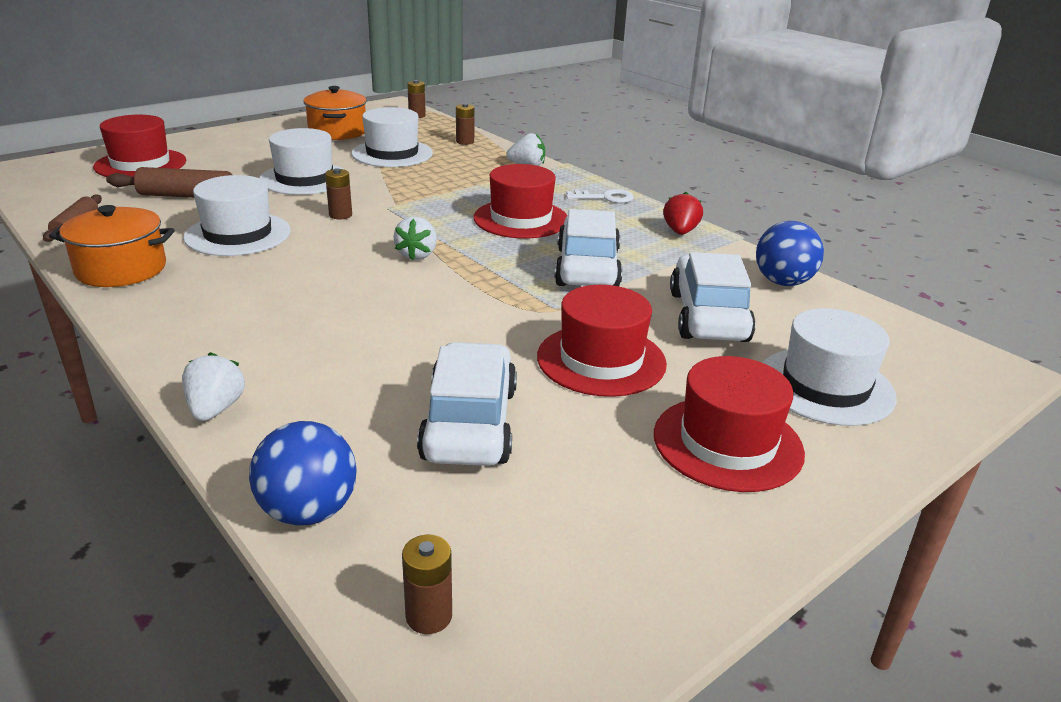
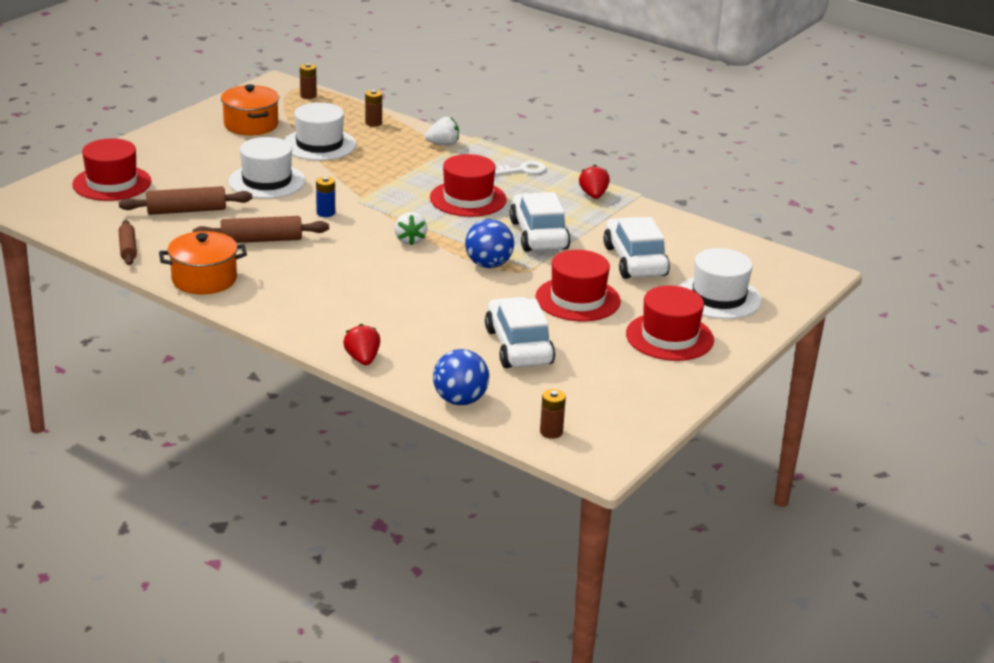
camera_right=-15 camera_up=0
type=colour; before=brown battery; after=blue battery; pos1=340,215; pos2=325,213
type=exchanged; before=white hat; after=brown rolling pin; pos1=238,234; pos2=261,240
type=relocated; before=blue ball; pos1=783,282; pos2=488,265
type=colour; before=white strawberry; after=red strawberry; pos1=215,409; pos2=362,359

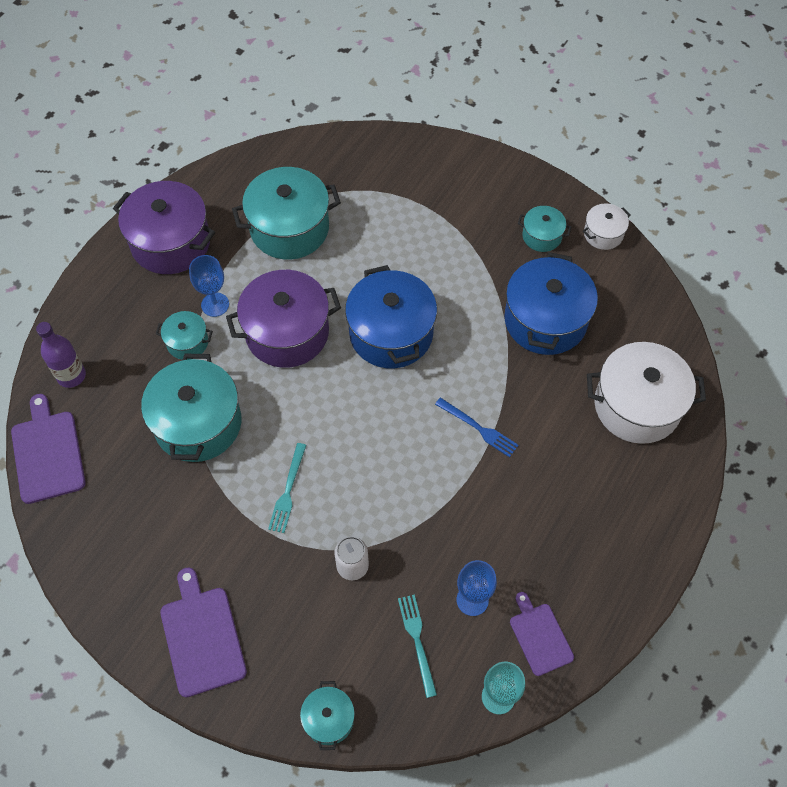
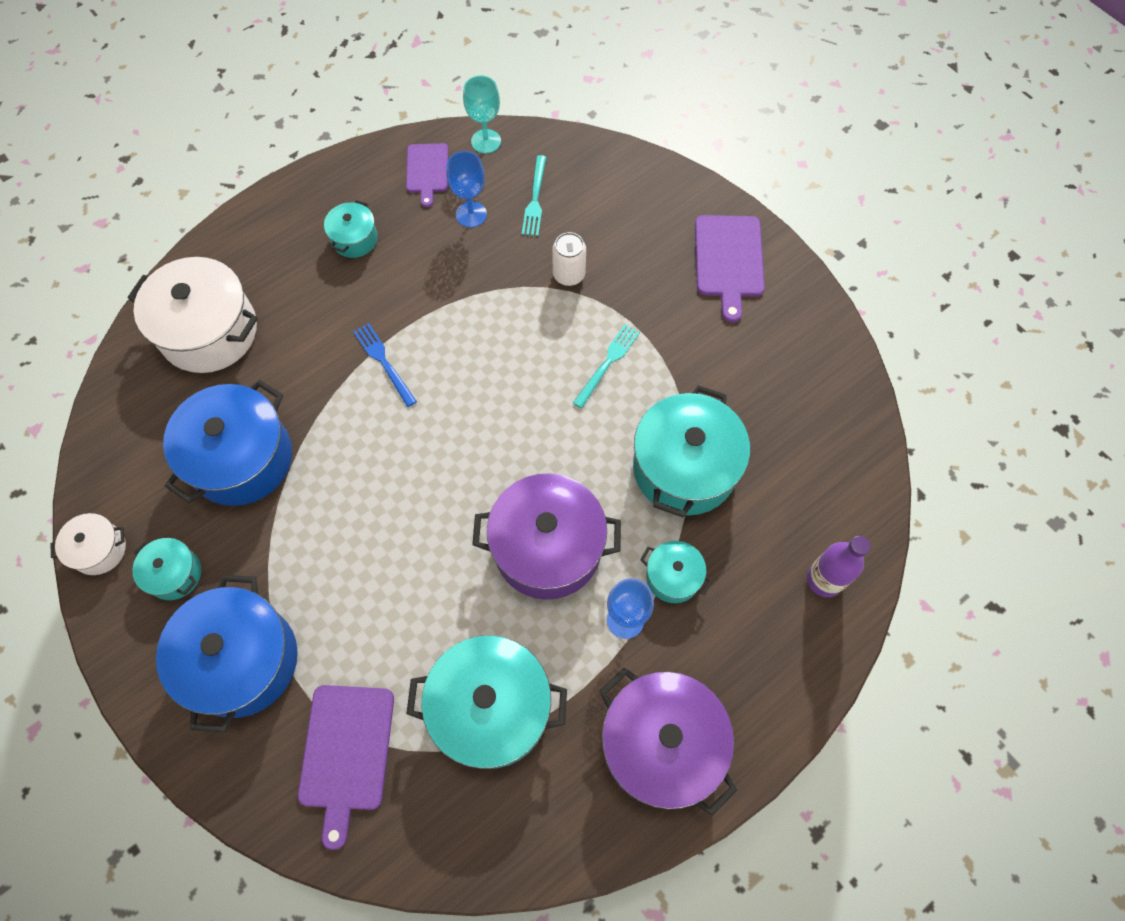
camera_right=-160 camera_up=5
type=relocated; before=blue pot; pos1=391,333; pos2=242,660
type=relocated; before=purple cutting board; pos1=47,453; pos2=346,753
type=relocated; before=turquoise pot; pos1=328,719; pos2=354,239

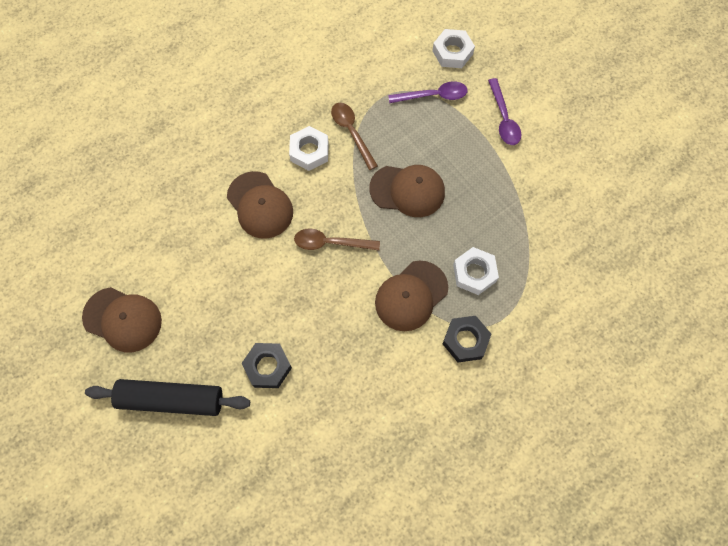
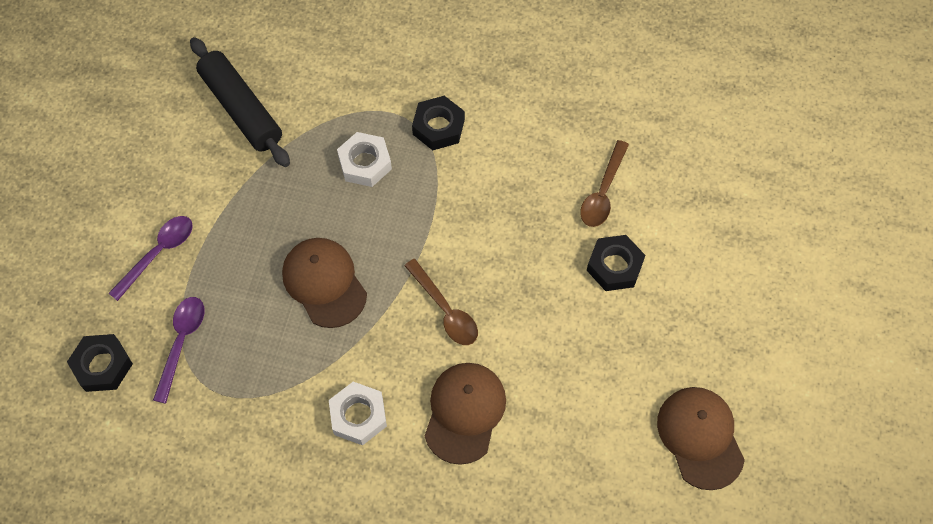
camera_right=-130 camera_up=-5
type=colour; before=white nut; after=black nut; pos1=452,52; pos2=102,366
type=spun; before=purple spoon; pos1=433,96; pos2=181,343; turn=60
type=relocated; before=brown spoon; pos1=352,133; pos2=603,192
type=missing; before=brown cap; pos1=411,296
type=relocated; before=black rolling pin; pos1=171,399; pos2=241,109

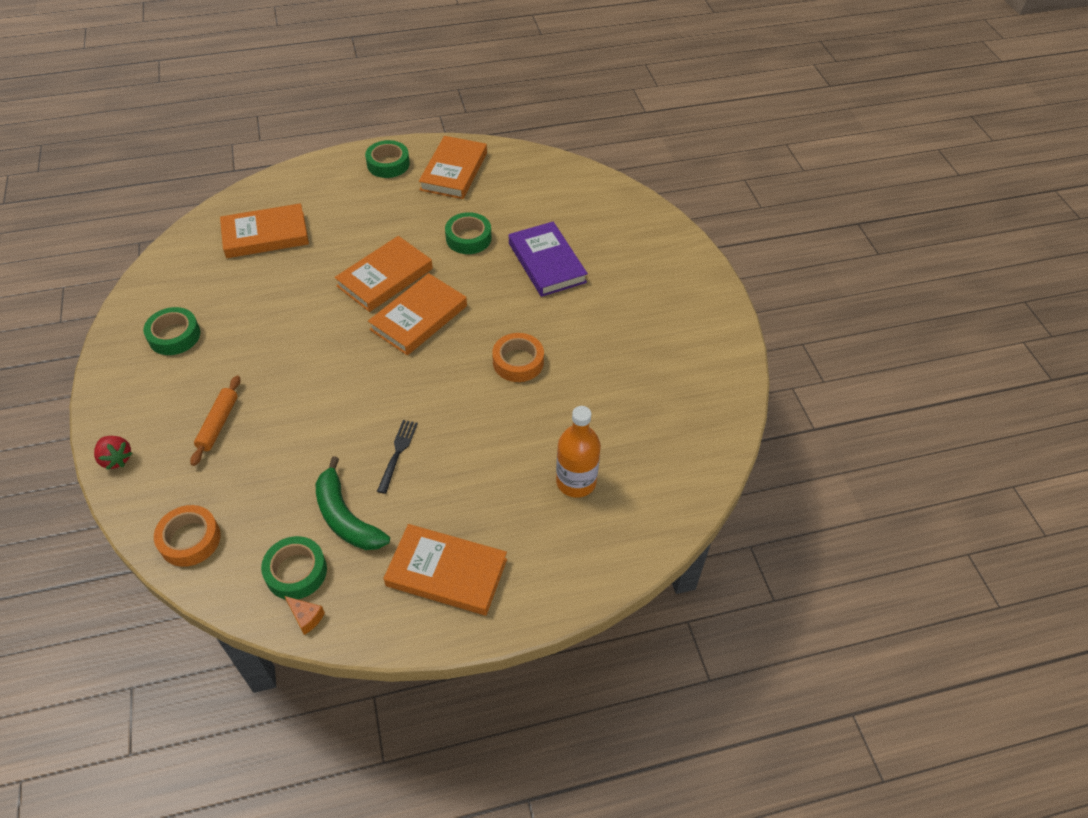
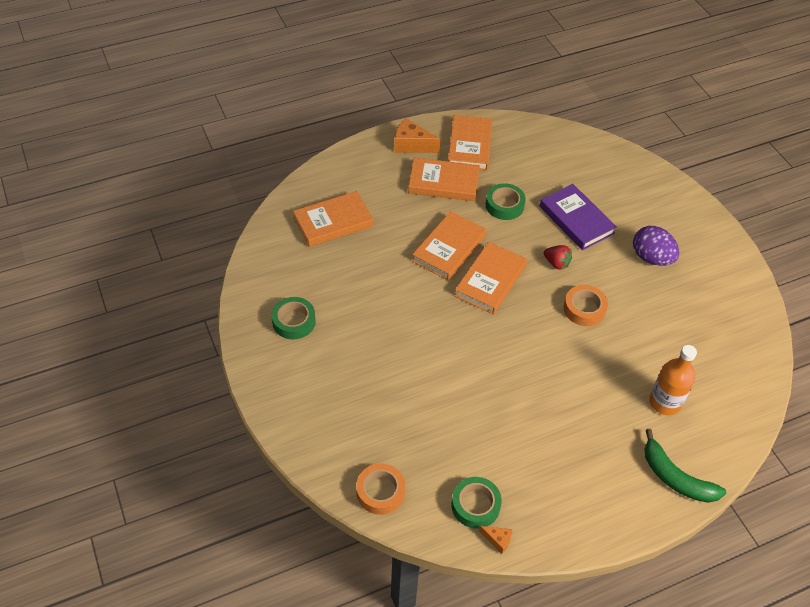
camera_right=-10 camera_up=0
type=exchanged; before=green tape; after=orange cheese; pos1=388,164; pos2=411,145
type=missing; before=orange rolling pin; pos1=218,424
type=missing; before=black fork; pos1=397,453
type=relocated; before=red strawberry; pos1=116,459; pos2=556,263
type=relocated; before=green banana; pos1=346,517; pos2=676,477
type=relocated; before=orange book; pos1=446,572; pos2=443,183
type=appeared; after=purple egg; pos2=651,258

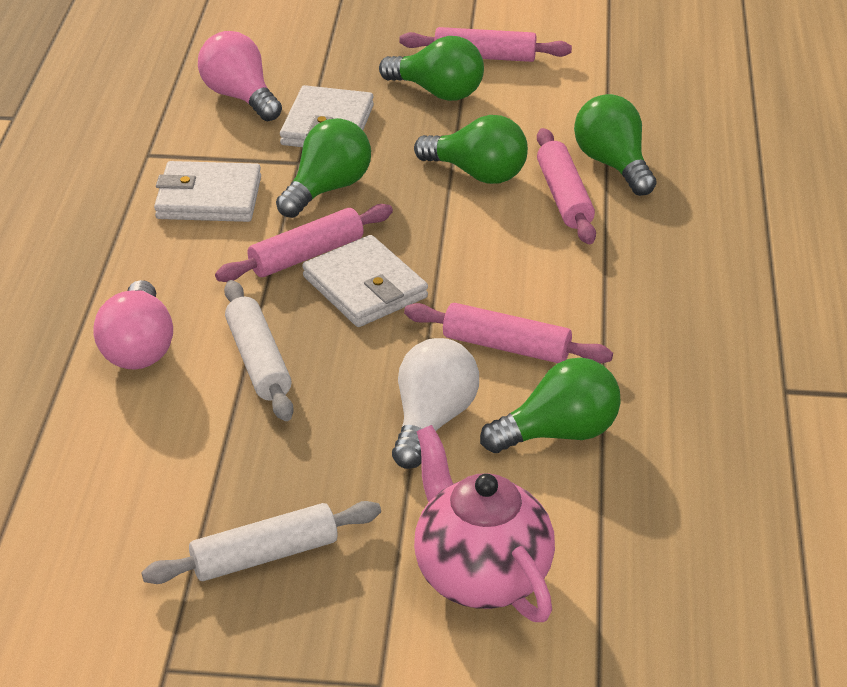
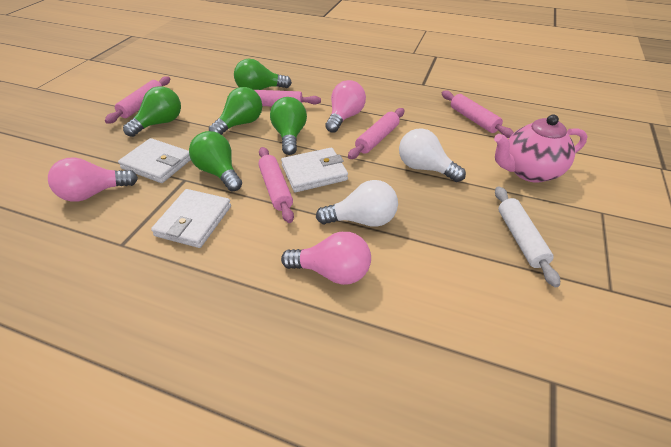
camera_right=-75 camera_up=5
type=exchanged; before=white rolling pin; after=white light bulb; pos1=258,361; pos2=362,220
type=relocated; before=green light bulb; pos1=559,433; pos2=289,136
type=appeared; after=pink light bulb; pos2=344,117
type=appeared; after=pink rolling pin; pos2=473,119

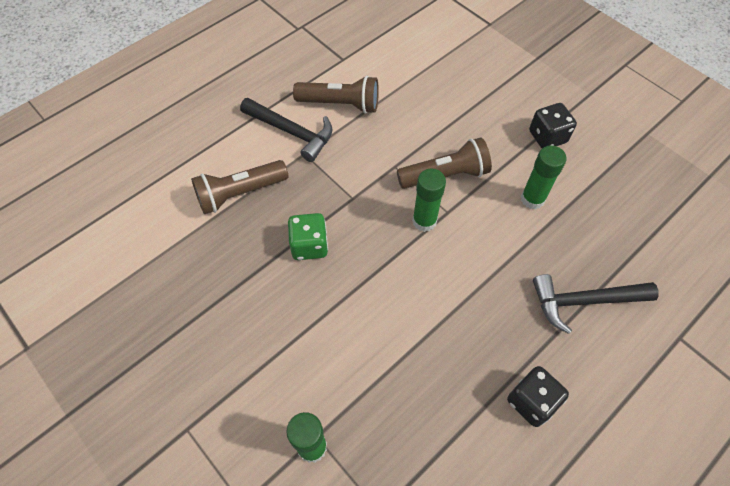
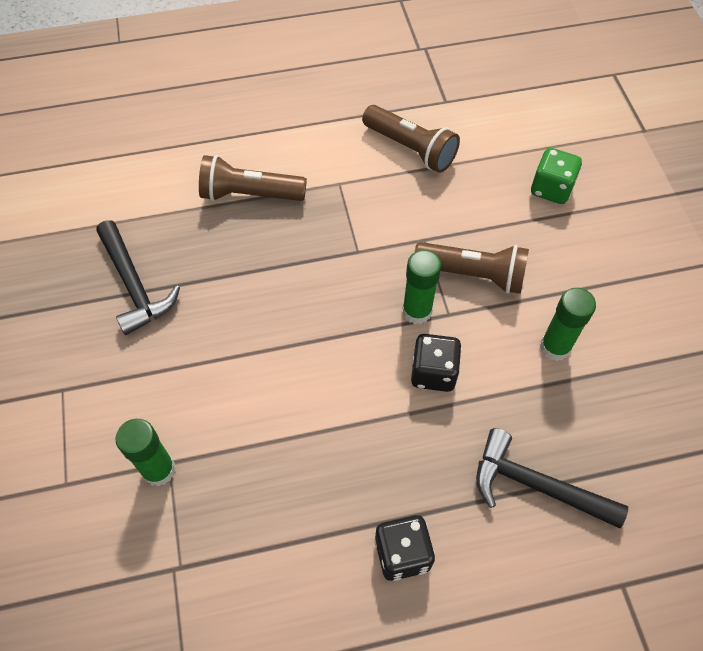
camera_right=30 camera_up=0
type=relocated; before=black hammer; pos1=292,132; pos2=134,285
type=relocated; before=black dice; pos1=547,137; pos2=433,372
type=relocated; before=green dice; pos1=309,245; pos2=551,189

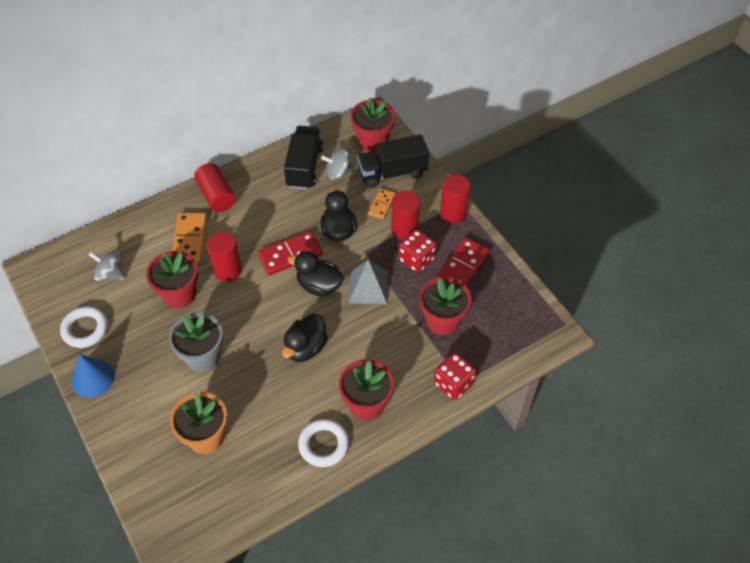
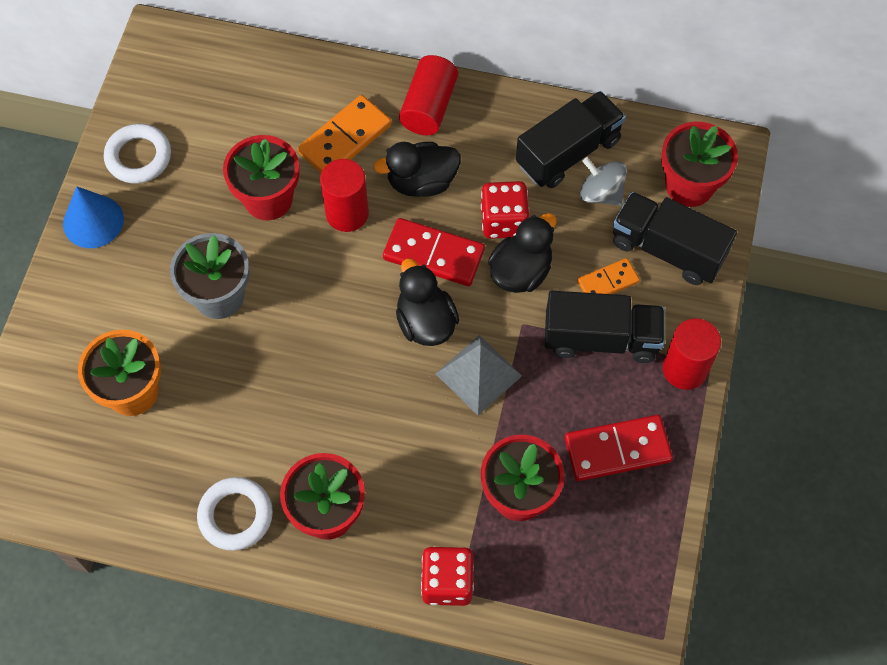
camera_right=45 camera_up=10
type=exchanged; before=red cylinder; after=black truck; pos1=404,229; pos2=601,338
type=relocated; before=red dice; pos1=416,259; pos2=503,221
type=missing; before=grey spinning top; pos1=110,274
type=relocated; before=black duck; pos1=305,348; pos2=421,182

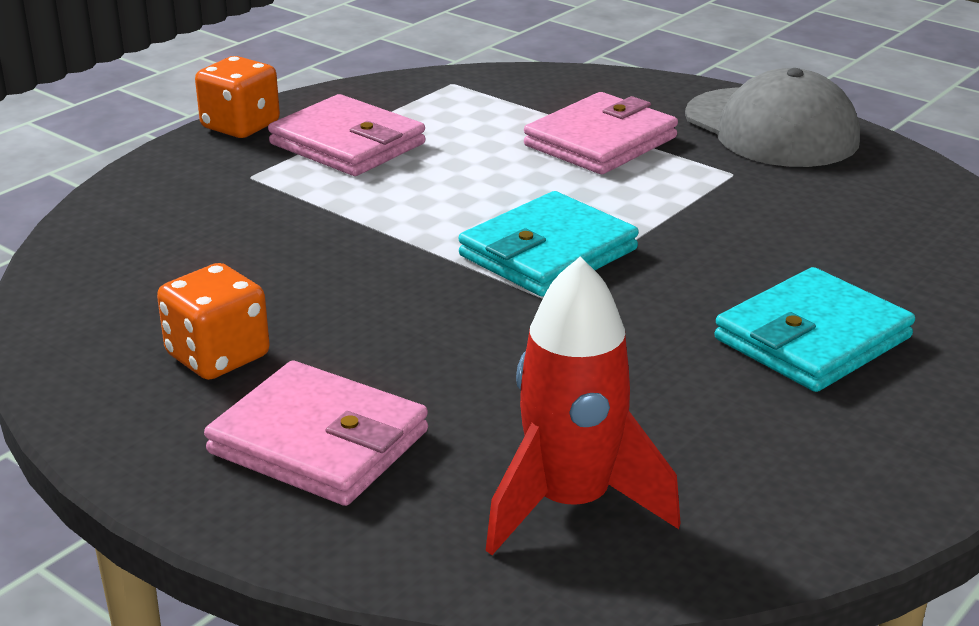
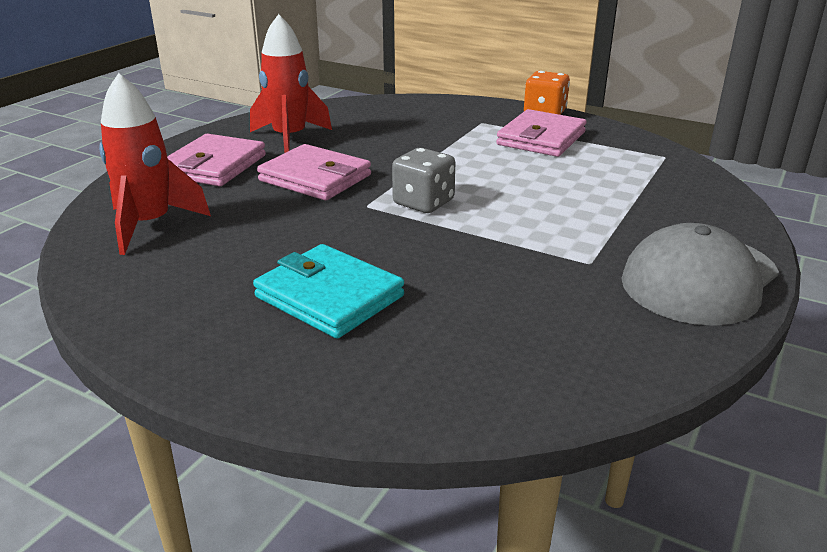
camera_right=80 camera_up=0
type=relocated; before=pink wallet; pos1=600,141; pos2=315,178
type=exchanged; before=turquoise wallet; after=grey dice; pos1=548,253; pos2=423,203
type=exchanged; before=orange dice; after=red rocket; pos1=218,356; pos2=289,139

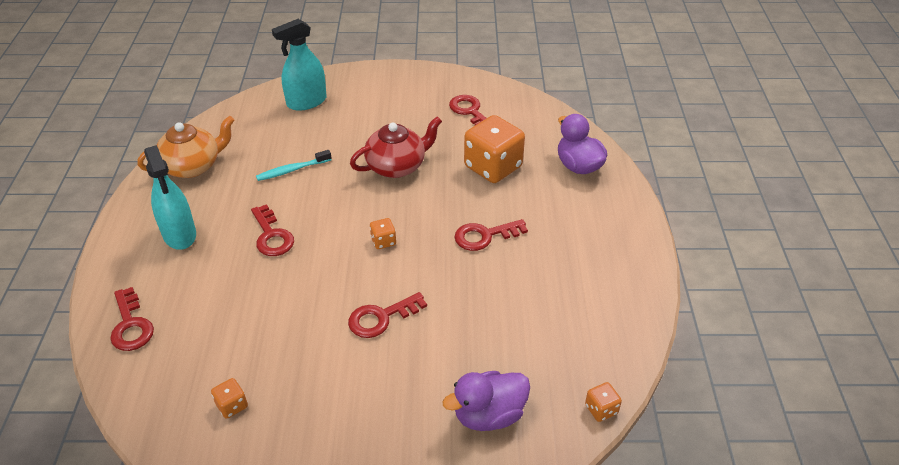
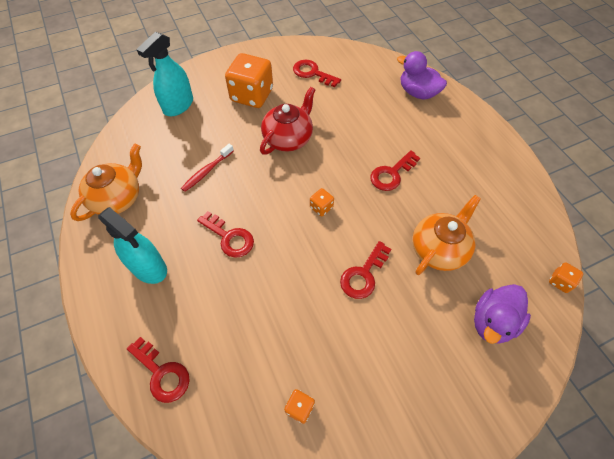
camera_right=-25 camera_up=15
type=relocated; before=orange dice; pos1=493,167; pos2=252,95
type=colour; before=turquoise toothbrush; after=red toothbrush; pos1=292,170; pos2=207,171
type=appeared; after=orange teapot; pos2=439,249

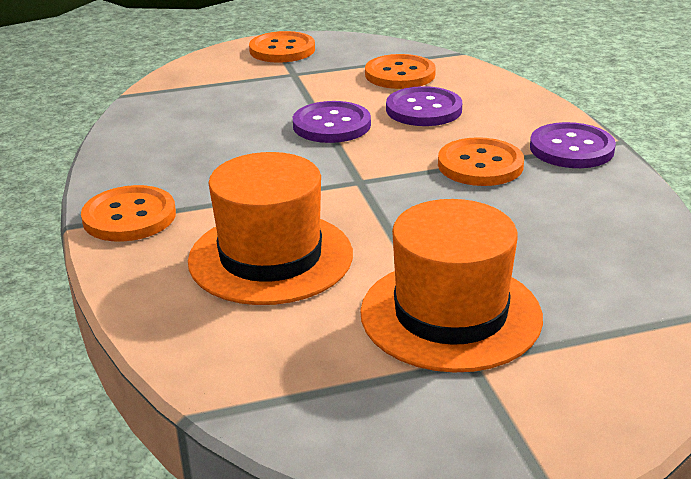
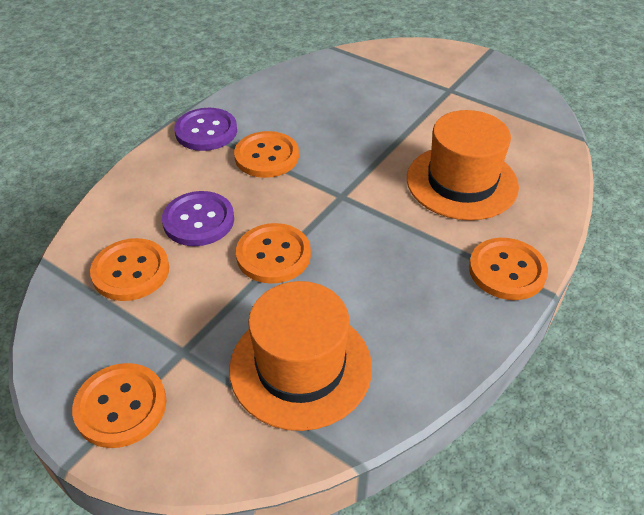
camera_right=-130 camera_up=15
type=colour; before=purple button; after=orange button; pos1=331,125; pos2=273,255
type=relocated; before=orange hat; pos1=450,314; pos2=300,367

